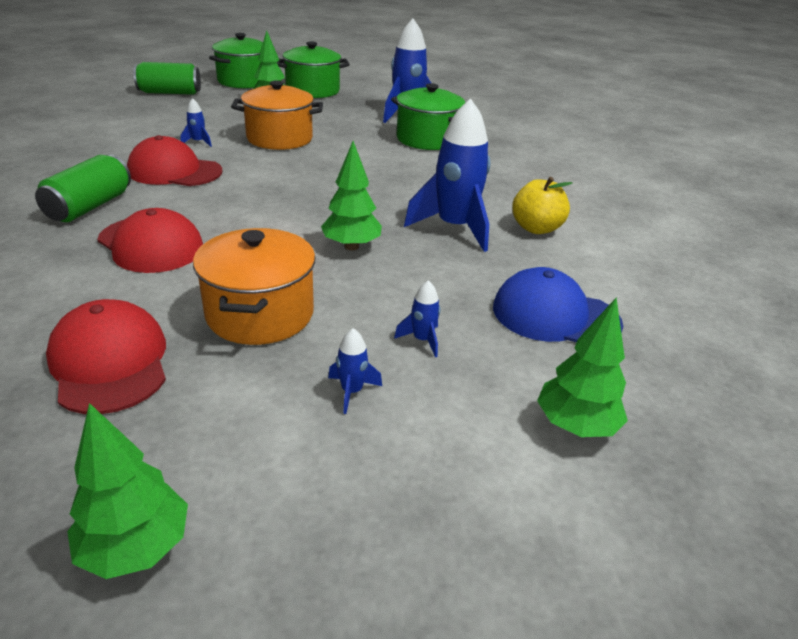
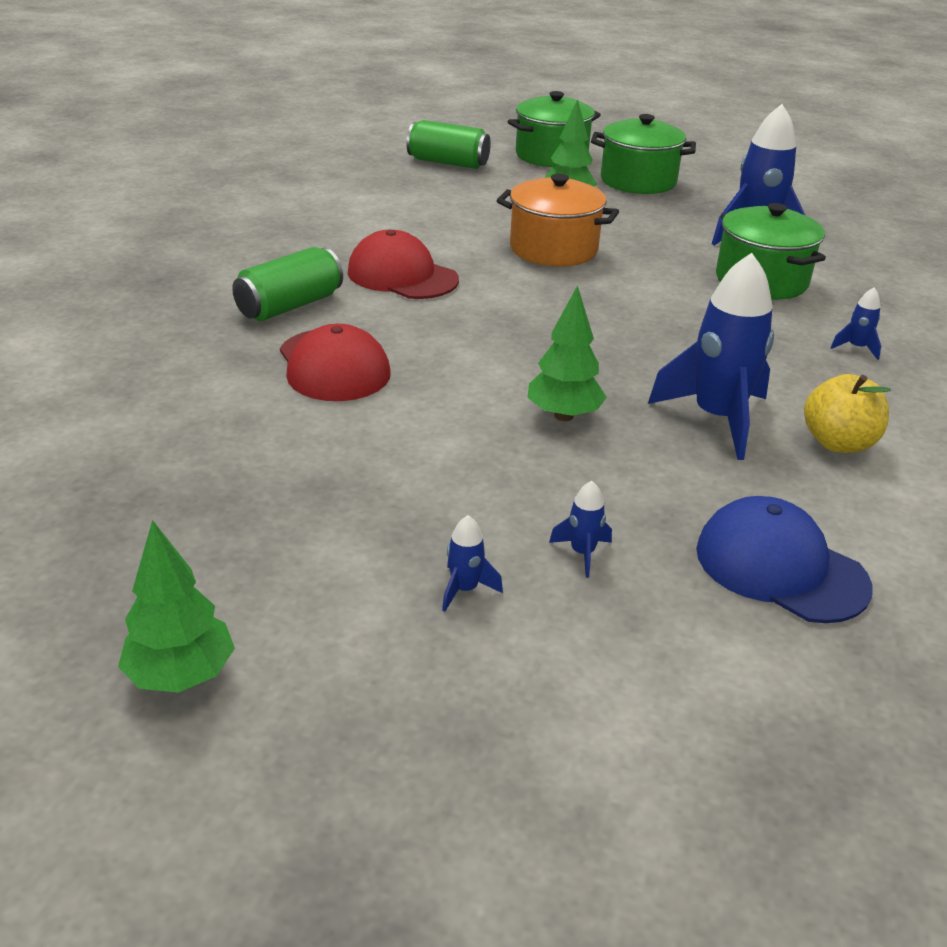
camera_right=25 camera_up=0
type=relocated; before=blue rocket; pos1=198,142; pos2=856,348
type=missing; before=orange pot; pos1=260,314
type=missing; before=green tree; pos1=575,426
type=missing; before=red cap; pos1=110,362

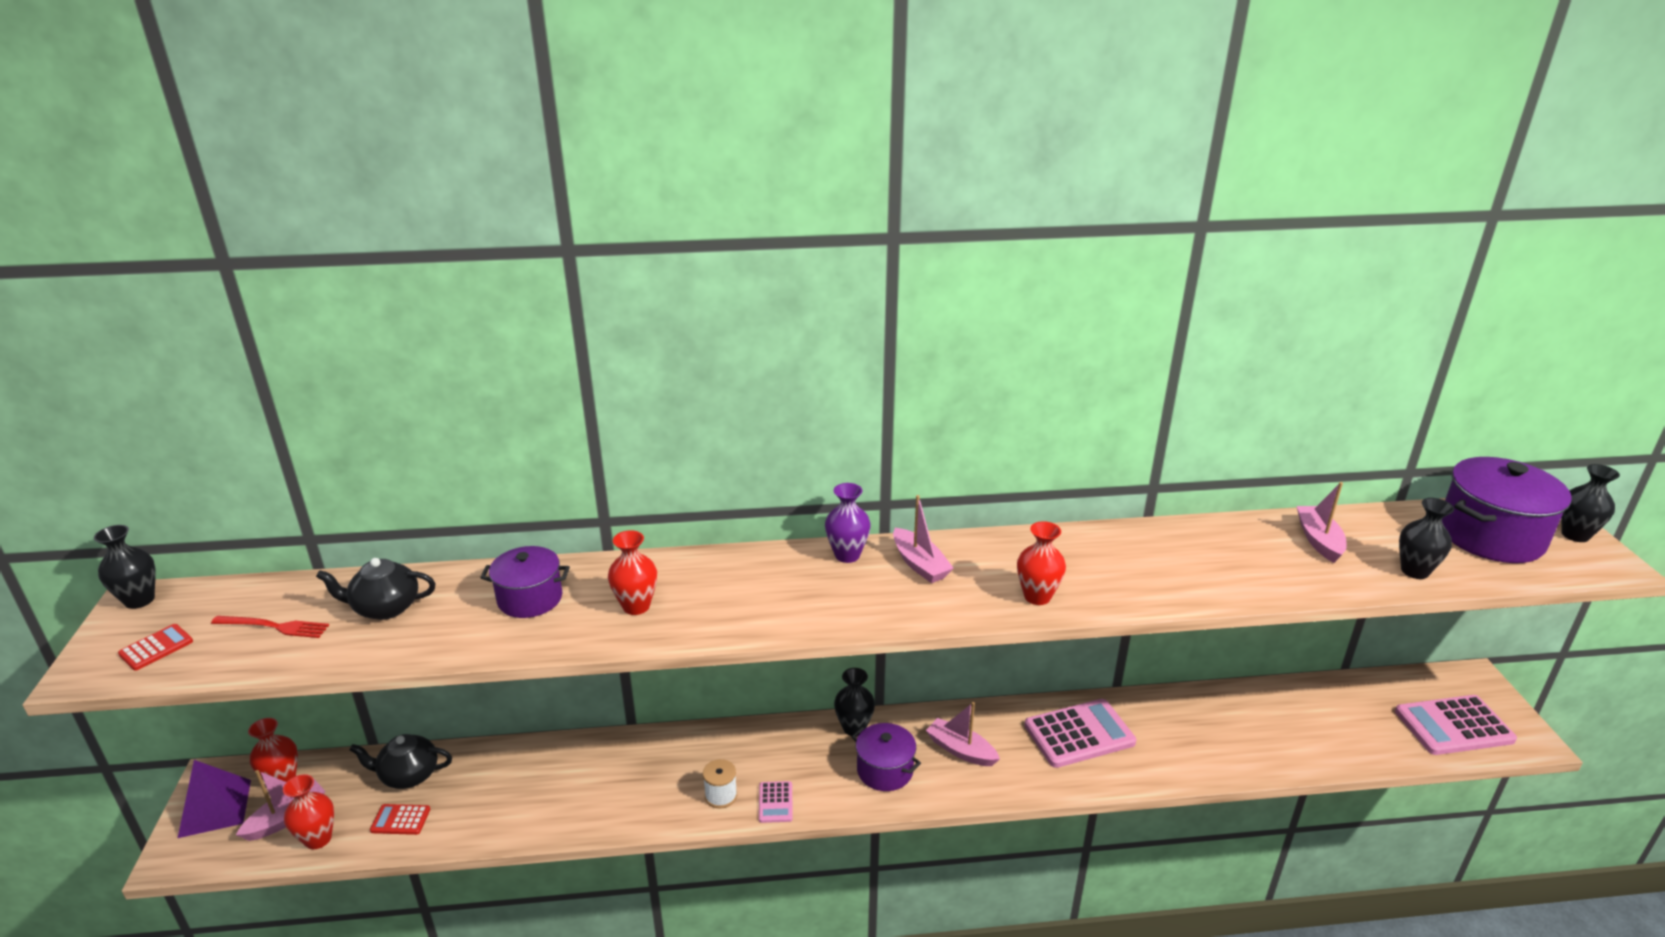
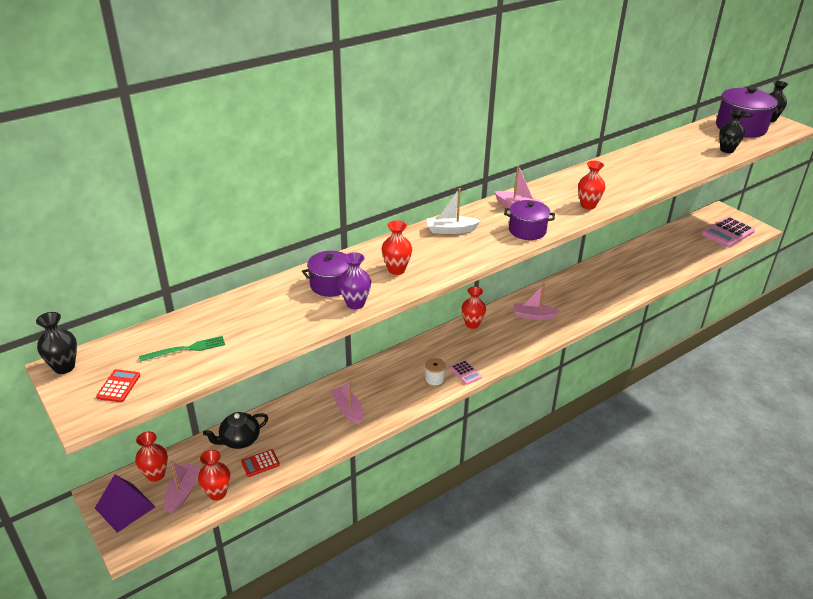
camera_right=-30 camera_up=5
type=relocated; before=pink boat; pos1=1319,540; pos2=348,410
type=relocated; before=purple vase; pos1=847,555; pos2=355,304
type=missing; before=black teapot; pos1=385,608
type=colour; before=red fork; after=green fork; pos1=274,627; pos2=186,349
type=colour; before=black vase; after=red vase; pos1=854,728; pos2=472,324
type=missing; before=pink calculator; pos1=1079,734
type=relocated; before=purple pot; pos1=885,770; pos2=527,230
type=appeared; after=white boat; pos2=451,230

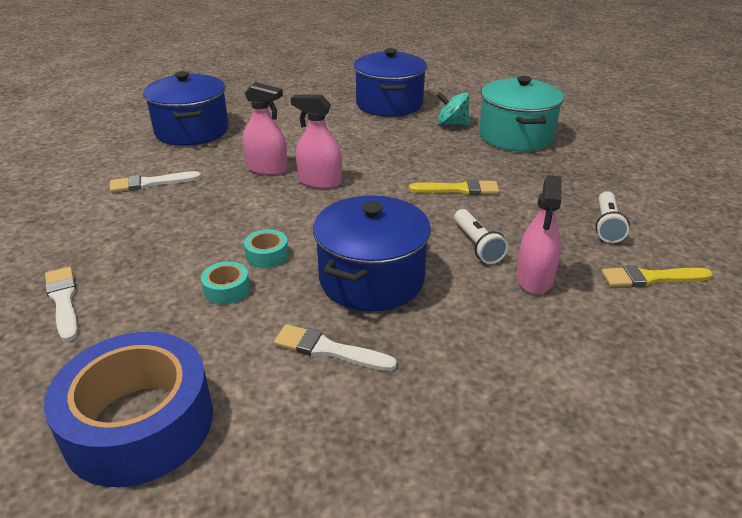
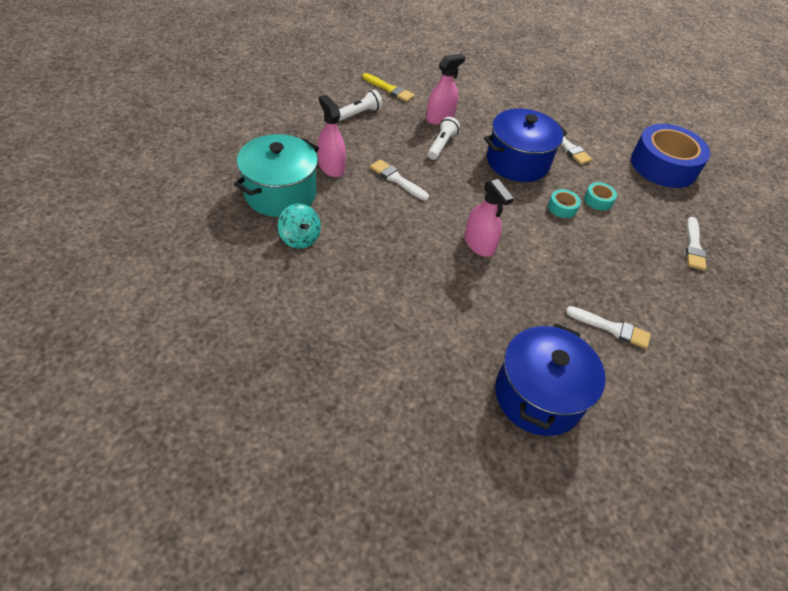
camera_right=-145 camera_up=15
type=missing; before=blue pot; pos1=389,104
type=relocated; before=pink spray bottle; pos1=267,169; pos2=331,167
type=colour; before=yellow brush; after=white brush; pos1=458,189; pos2=397,179

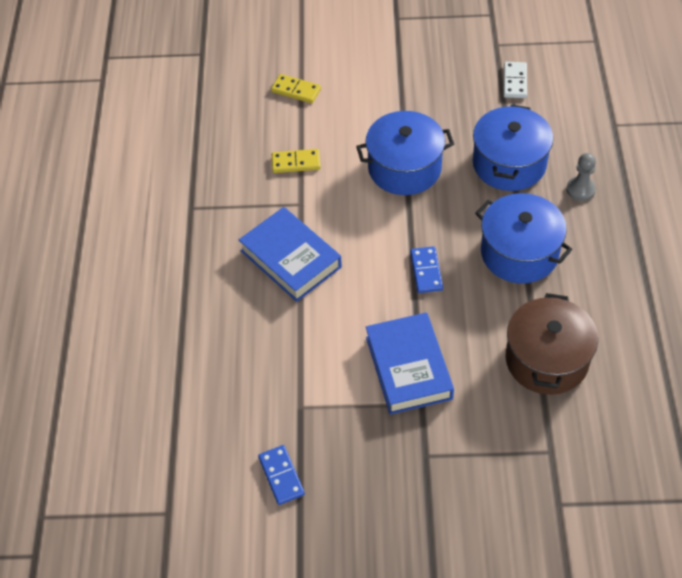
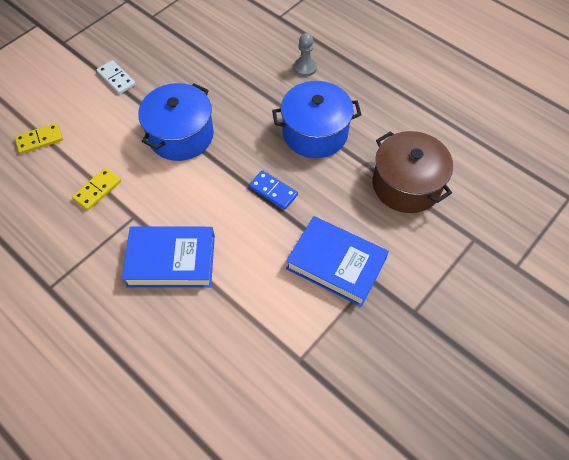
camera_right=-50 camera_up=5
type=relocated; before=white domino; pos1=515,81; pos2=116,78
type=missing; before=blue pot; pos1=509,164
type=missing; before=blue domino; pos1=281,476

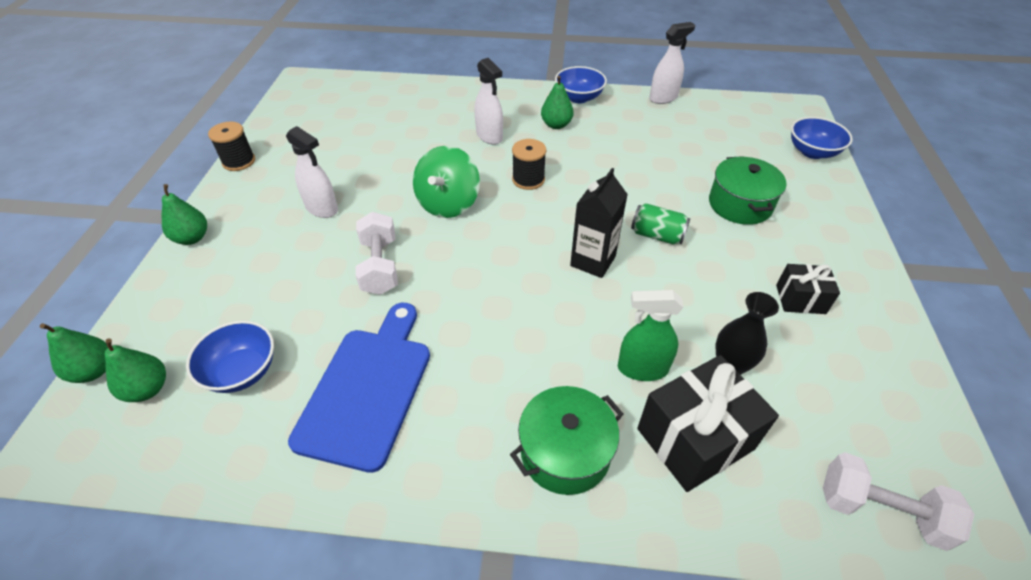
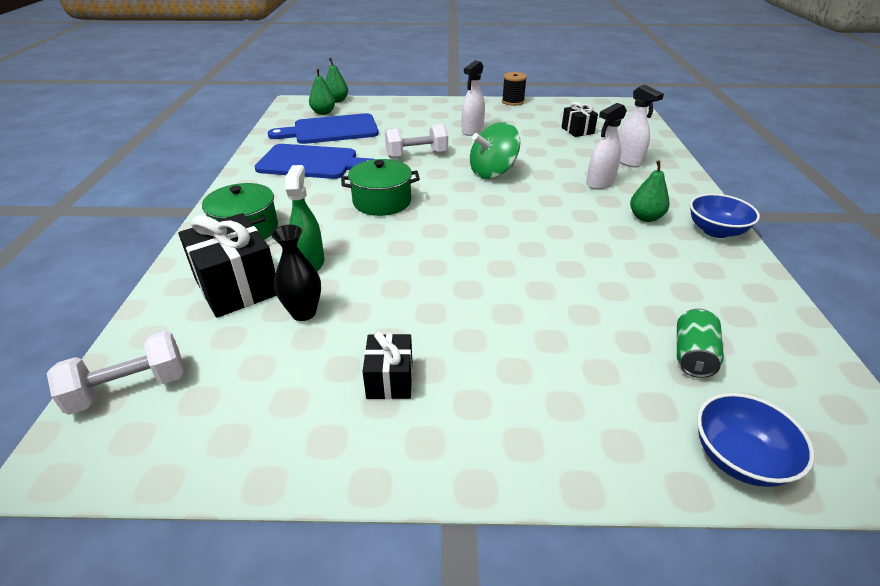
camera_right=85 camera_up=-10
type=relocated; before=white spray bottle; pos1=663,98; pos2=628,161
type=missing; before=black spool; pos1=528,179
type=spun; before=green spinning top; pos1=448,203; pos2=493,172; turn=-45
type=relocated; before=green pot; pos1=740,204; pos2=382,201
type=missing; before=black carton; pos1=593,261
type=missing; before=green pear; pos1=192,238
type=relocated; before=green can; pos1=657,235; pos2=693,356
type=exchanged; before=blue bowl; after=blue cutting board; pos1=242,371; pos2=331,130
type=spun; before=white dumbbell; pos1=880,510; pos2=129,389; turn=45
type=appeared; after=black gift; pos2=577,130

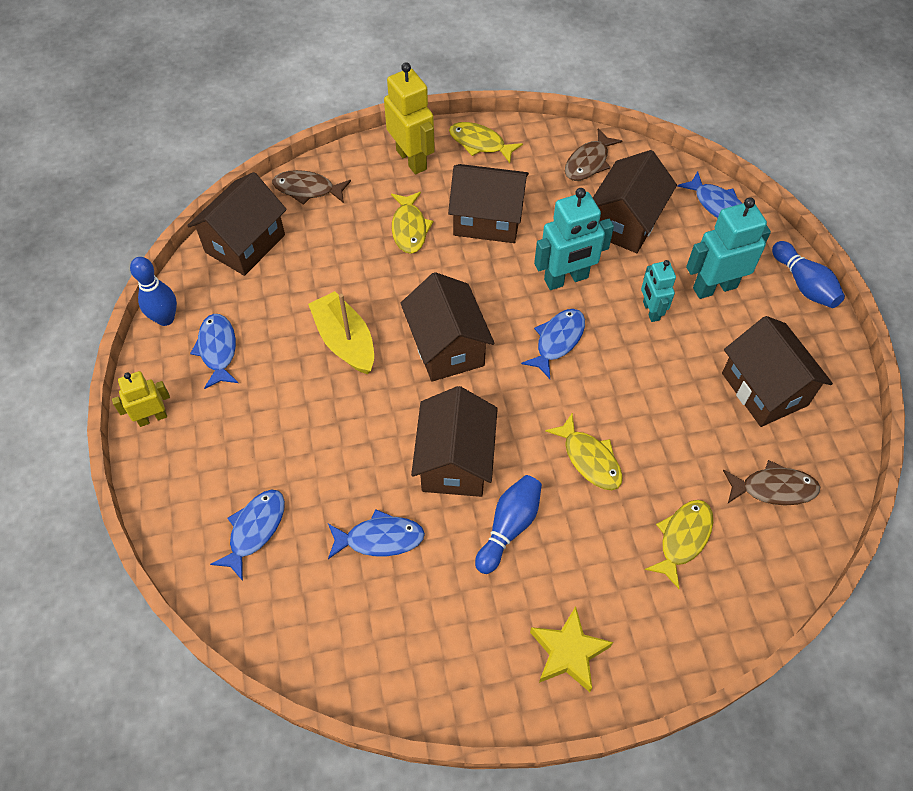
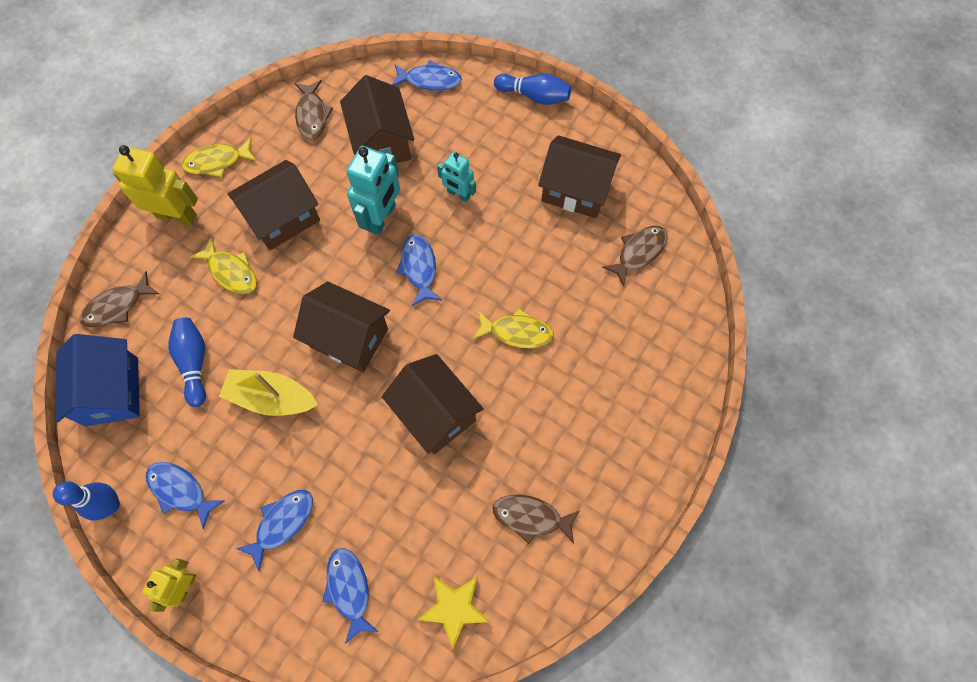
camera_right=-45 camera_up=10
type=colour; before=brown house; after=blue house; pos1=245,243; pos2=112,391
type=missing; before=turquoise robot; pos1=714,287
type=relocated; before=blue bowling pin; pos1=509,527; pos2=194,363
type=missing; before=yellow fish; pos1=682,538
type=relocated; before=blue fish; pos1=380,538; pos2=282,523
type=relocated; before=yellow star; pos1=568,652; pos2=454,608
type=appeared; after=brown fish; pos2=531,517

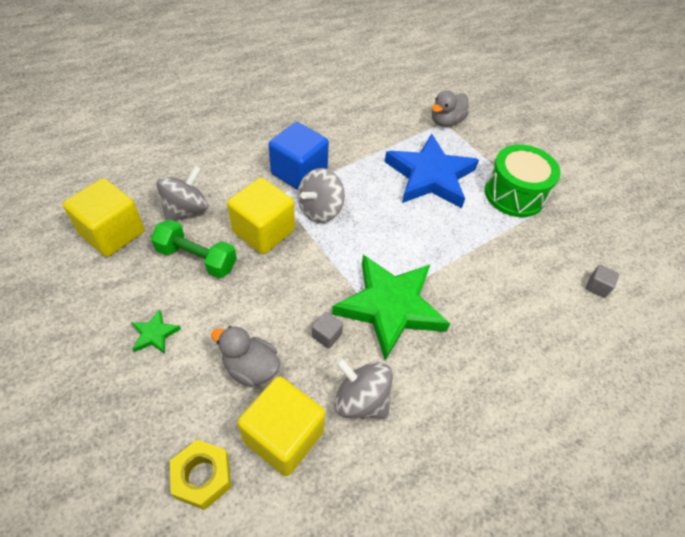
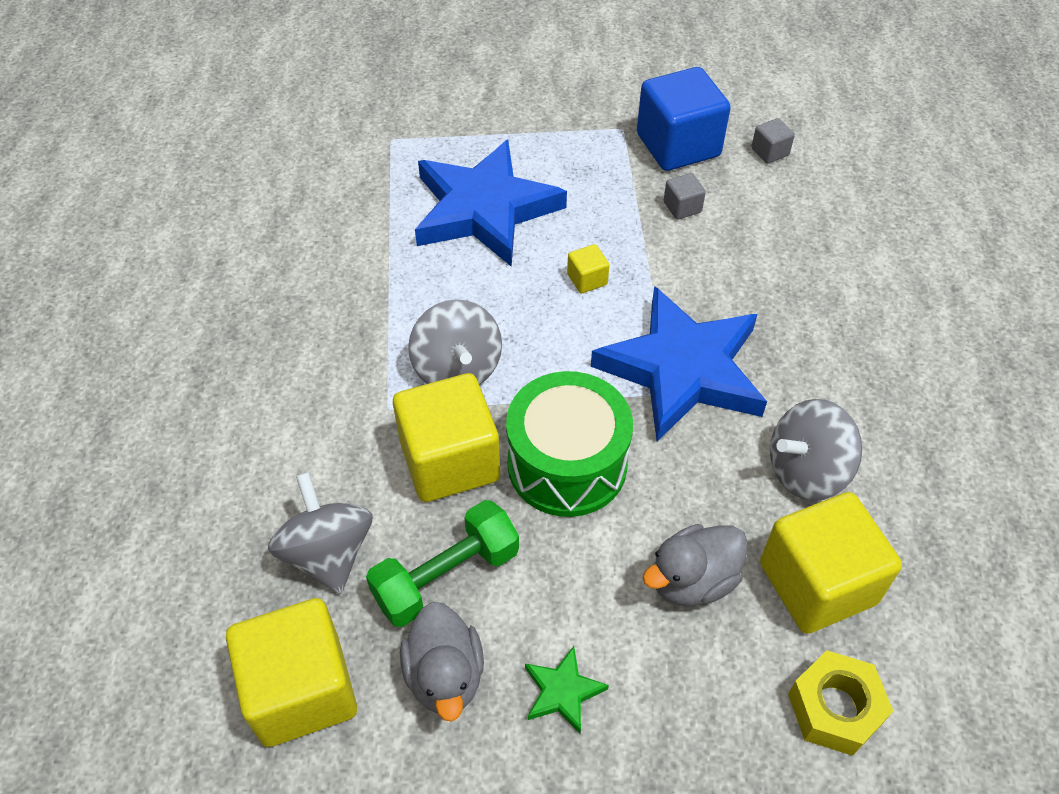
camera_right=-55 camera_up=0
type=relocated; before=grey duck; pos1=446,121; pos2=445,676
type=relocated; before=blue cube; pos1=299,172; pos2=678,145
type=relocated; before=green drum; pos1=514,194; pos2=567,464
type=colour; before=green star; after=blue star; pos1=390,307; pos2=682,369
type=relocated; before=grey cube; pos1=326,335; pos2=682,207
type=appeared; after=yellow cube; pos2=587,279

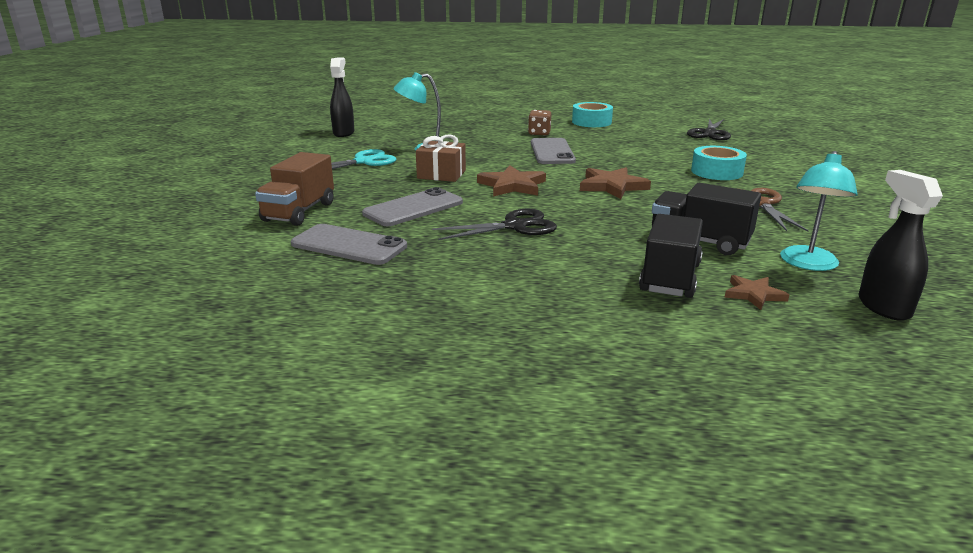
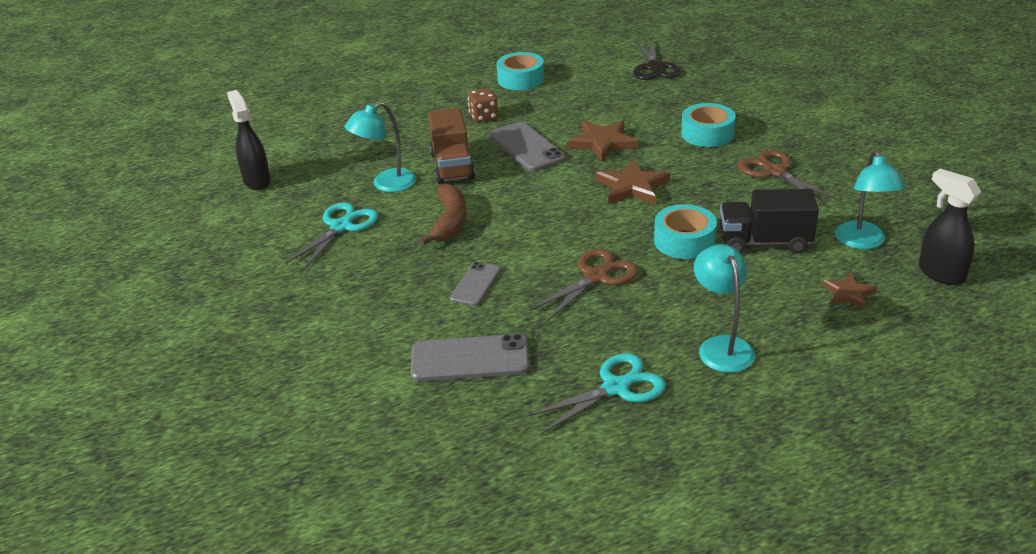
camera_right=-25 camera_up=10
type=exchanged; before=brown gift; after=brown banana; pos1=441,174; pos2=449,221
type=relocated; before=brown truck; pos1=299,212; pos2=452,166
type=relocated; before=brown star; pos1=512,185; pos2=602,143
type=size; before=grey phone; pos1=413,208; pos2=475,284; scale=0.61
type=colour; before=black scissors; after=brown scissors; pos1=514,226; pos2=596,277
type=missing; before=black truck; pos1=670,278
type=appeared; after=turquoise tape; pos2=684,241
type=appeared; after=turquoise lamp; pos2=721,346
type=appeared; after=turquoise scissors; pos2=616,387

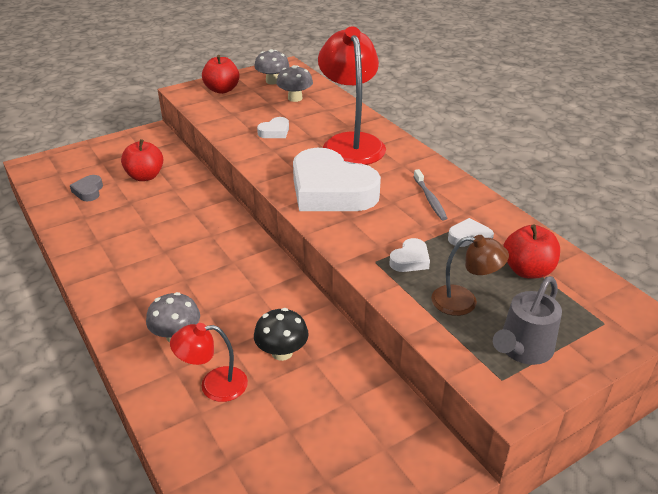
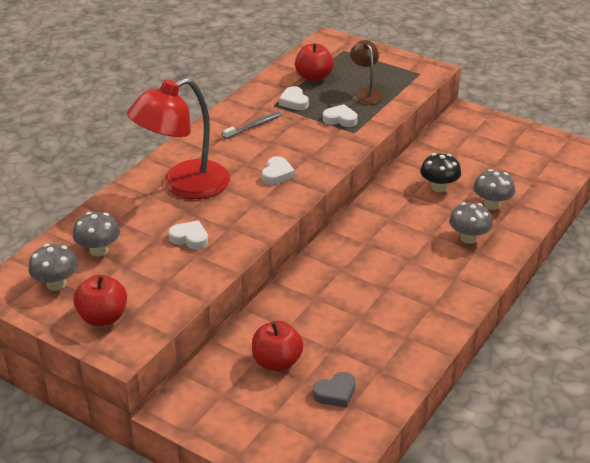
camera_right=-115 camera_up=0
type=size; before=white heart; pos1=331,190; pos2=277,174; scale=0.41
type=missing; before=grey watering can; pos1=522,350
type=exchanged; before=red lamp; after=grey mushroom; pos1=214,385; pos2=492,204

